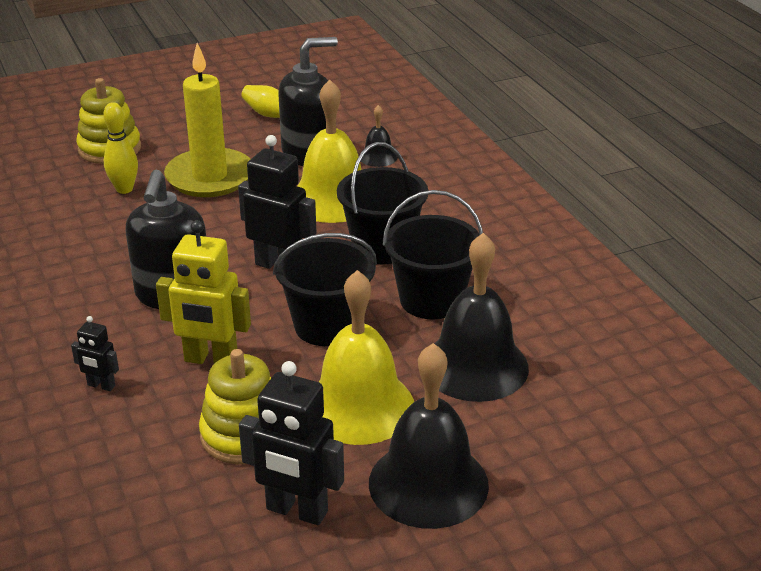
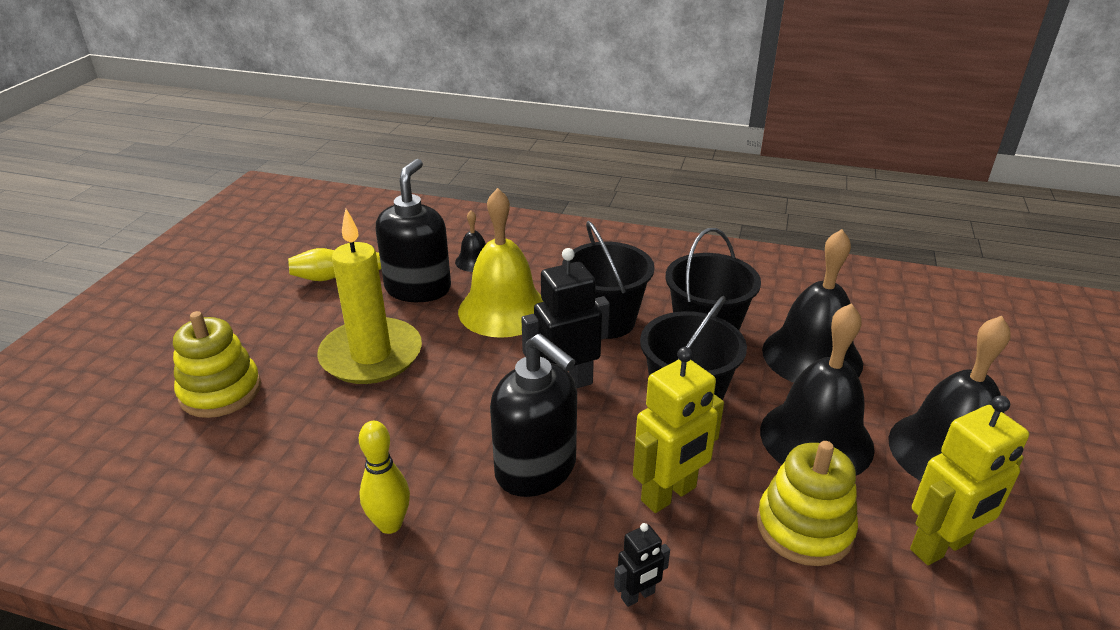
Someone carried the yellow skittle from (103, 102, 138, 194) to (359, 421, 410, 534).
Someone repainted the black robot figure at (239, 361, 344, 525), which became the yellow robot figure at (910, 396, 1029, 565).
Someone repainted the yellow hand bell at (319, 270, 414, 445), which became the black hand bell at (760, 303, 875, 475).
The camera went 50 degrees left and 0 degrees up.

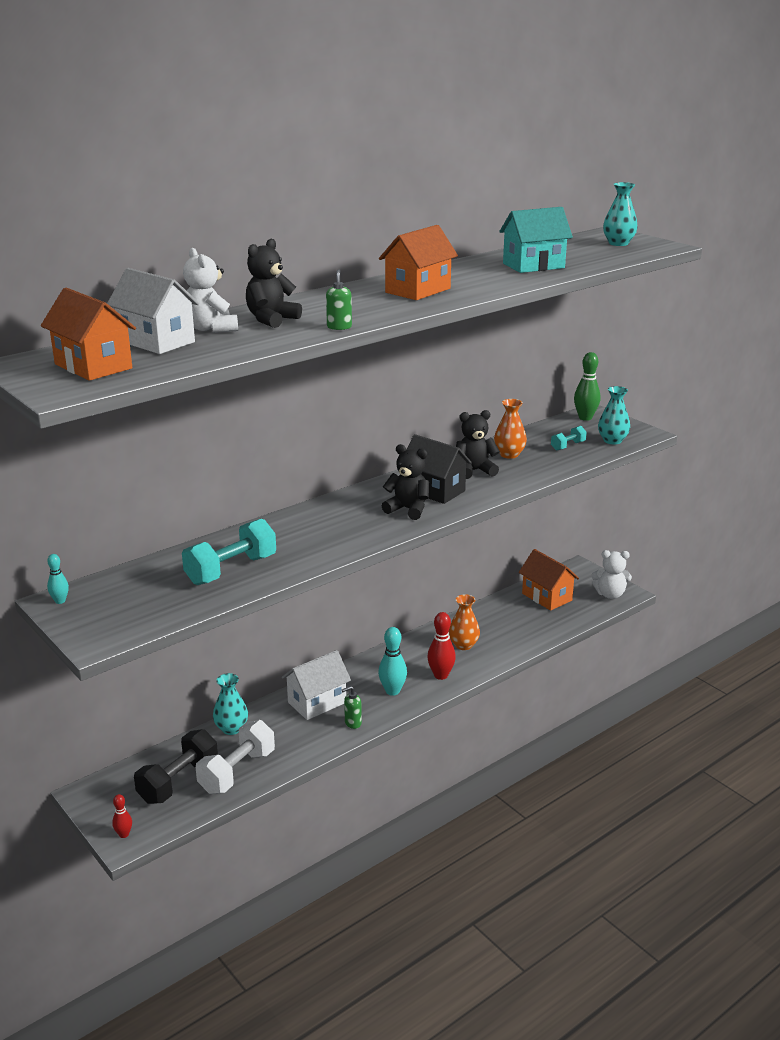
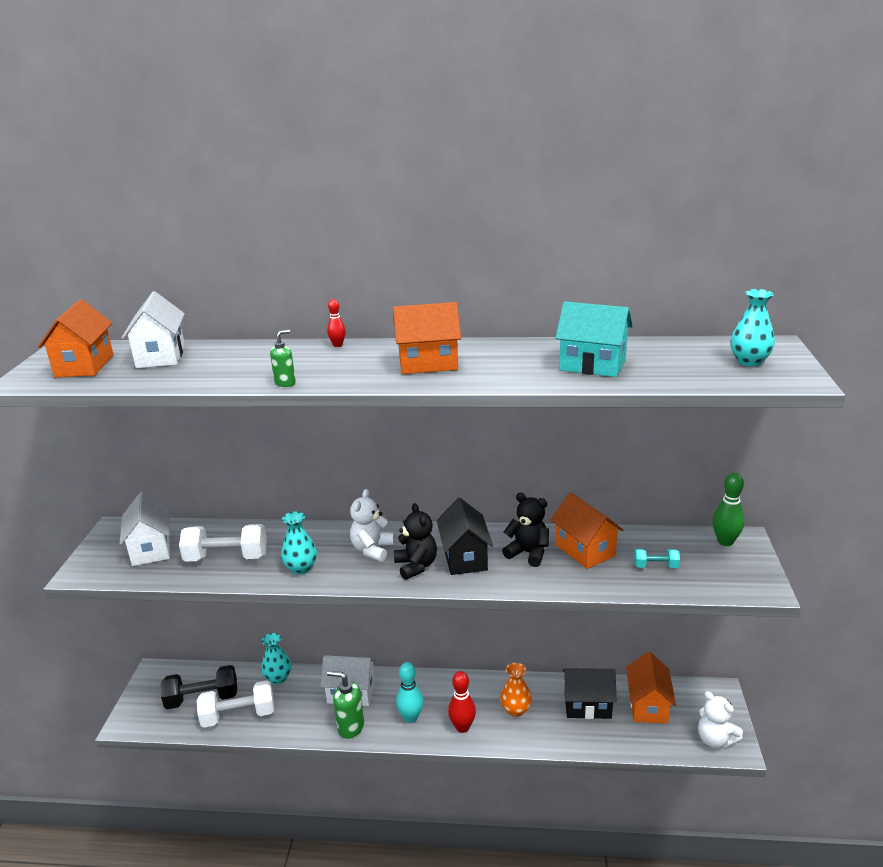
Someone took away the teal skittle at (47, 554, 69, 604).
Someone took away the black stuffed bear at (246, 239, 302, 328).
Someone put down the snow-white house at (120, 492, 170, 566).
Someone put down the black house at (562, 668, 617, 719).
Someone carried the scarlet skittle from (112, 794, 132, 838) to (327, 299, 346, 347).
Someone carried the snow-white stuffed bear from (183, 248, 238, 333) to (350, 489, 394, 562).
Someone carried the teal vase from (598, 386, 630, 444) to (281, 511, 317, 574).
Someone swapped the bright orange vase at (494, 399, 527, 459) for the bright orange house at (551, 492, 623, 569).
Someone repainted the teal dumbbell at (182, 519, 276, 585), which became the snow-white dumbbell at (179, 524, 267, 562).
Someone scaled the leaf-green pump bottle at (342, 686, 362, 729) by 1.72.
The camera went 45 degrees right and 0 degrees up.

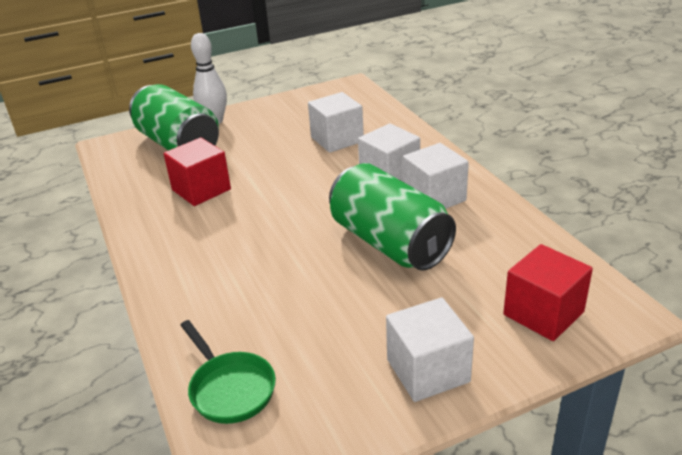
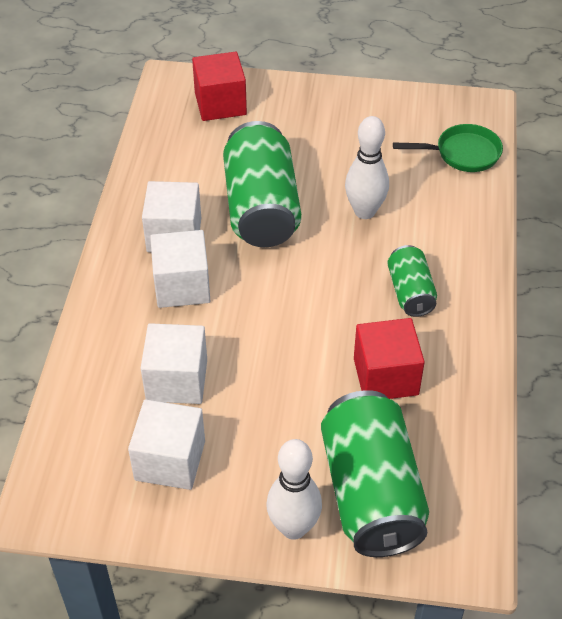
Someone put down the snow-white skittle at (345, 116, 389, 219).
Someone put down the leaf-green soda can at (387, 245, 437, 317).
Someone carried the snow-white cube from (386, 297, 474, 402) to (128, 400, 205, 490).
Someone rotated the leaf-green frying pan at (180, 320, 276, 424) by 90 degrees clockwise.
The camera went 150 degrees left and 15 degrees up.

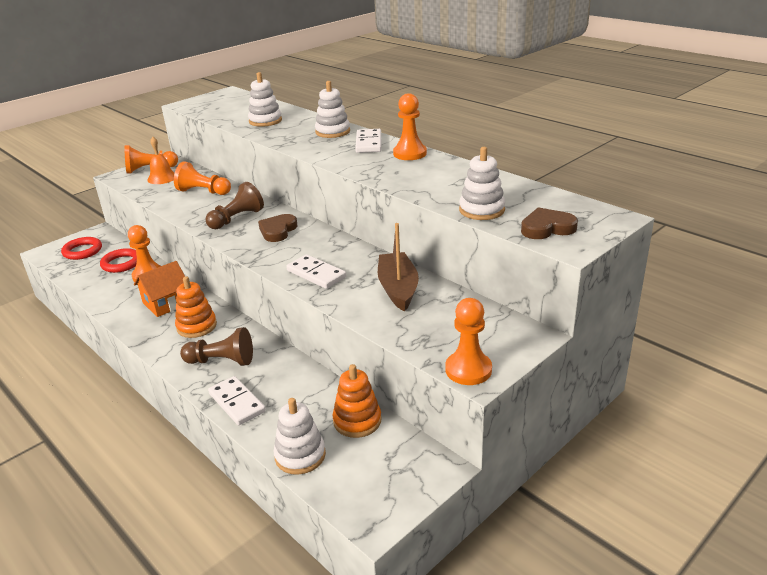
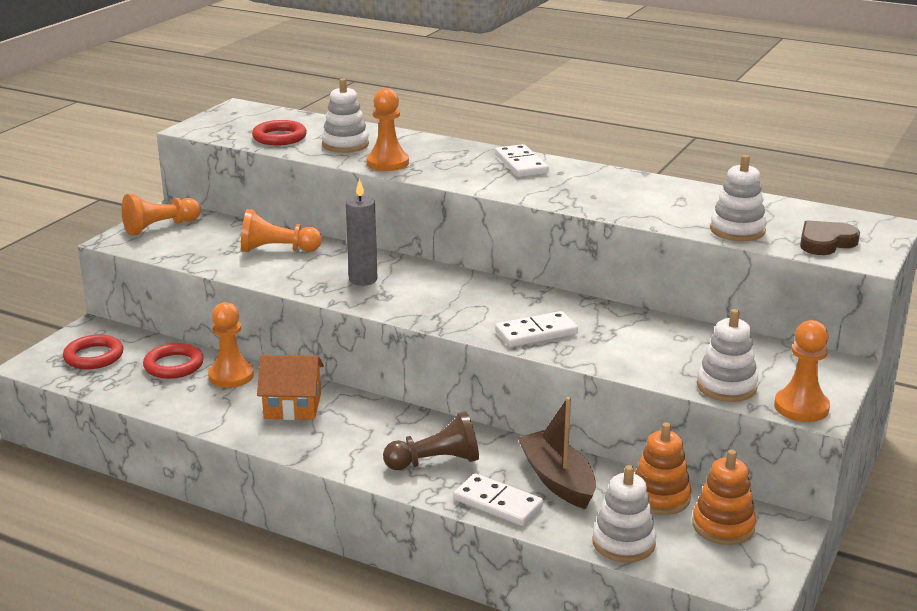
Someone took away the bright orange hand bell at (147, 137, 174, 184).
Someone took away the russet love heart at (258, 214, 298, 242).
Someone put down the scarlet hoop at (252, 120, 307, 145).
Someone carried the bright orange stacking toy from (175, 276, 217, 338) to (692, 450, 756, 545).
Someone carried the snow-white stacking toy from (315, 81, 350, 138) to (697, 309, 758, 402).
Someone carried the russet toy boat from (378, 223, 419, 312) to (517, 397, 596, 509).
Someone carried the bright orange pawn from (393, 93, 427, 160) to (366, 88, 409, 171).
Someone swapped the russet pawn at (205, 182, 264, 229) for the gray wax candle at (346, 179, 377, 286).
Someone rotated the bright orange house at (134, 261, 185, 317) by 60 degrees clockwise.
Someone rotated the snow-white domino piece at (286, 254, 346, 289) by 45 degrees counterclockwise.
The camera went 20 degrees left and 5 degrees down.

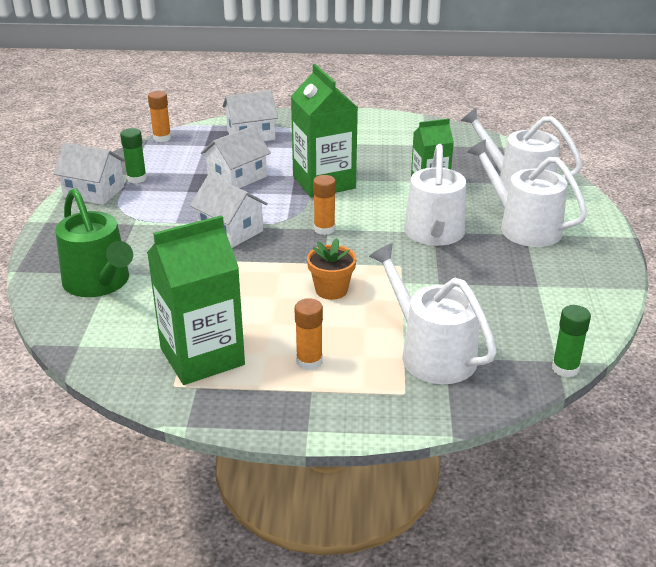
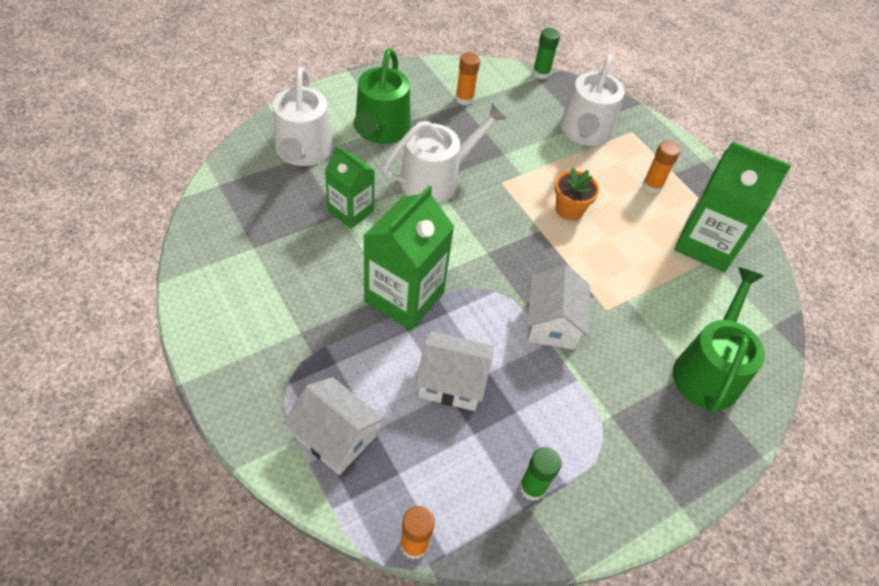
Someone took away the snow-white house at (53, 143, 126, 205).
Someone carried the bright orange glue from (313, 175, 336, 235) to (456, 52, 480, 105).
Someone repainted the snow-white watering can at (467, 139, 587, 247), which became the leaf-green watering can at (353, 48, 411, 144).
The camera went 130 degrees left and 20 degrees up.

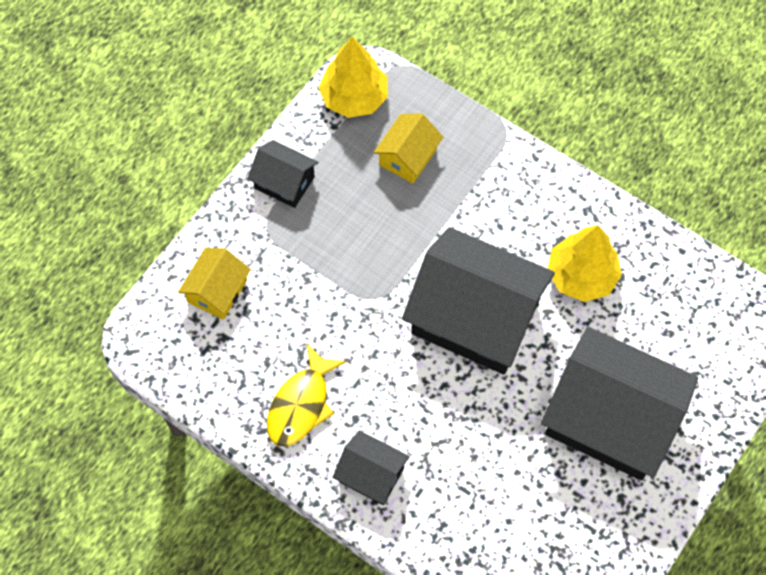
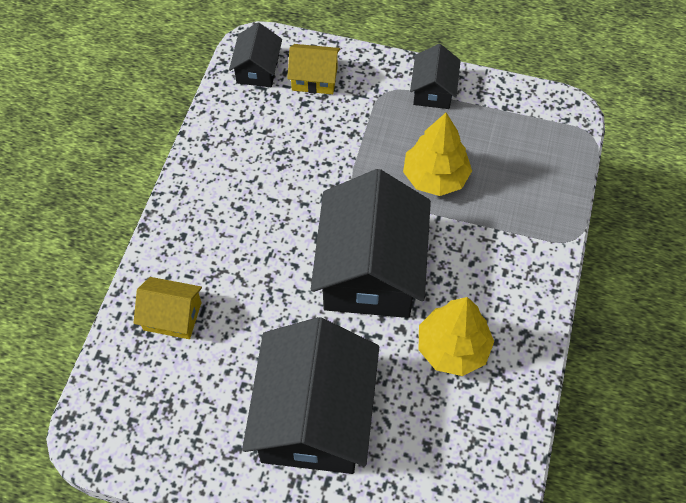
Someone took away the yellow toy fish at (267, 344, 346, 447).
Someone carried the yellow toy tree from (319, 37, 388, 118) to (403, 113, 472, 196).
Someone carried the black house from (332, 430, 410, 505) to (229, 23, 282, 87).
Someone carried the yellow house from (373, 113, 443, 183) to (134, 277, 202, 339).
The camera went 70 degrees right and 5 degrees down.

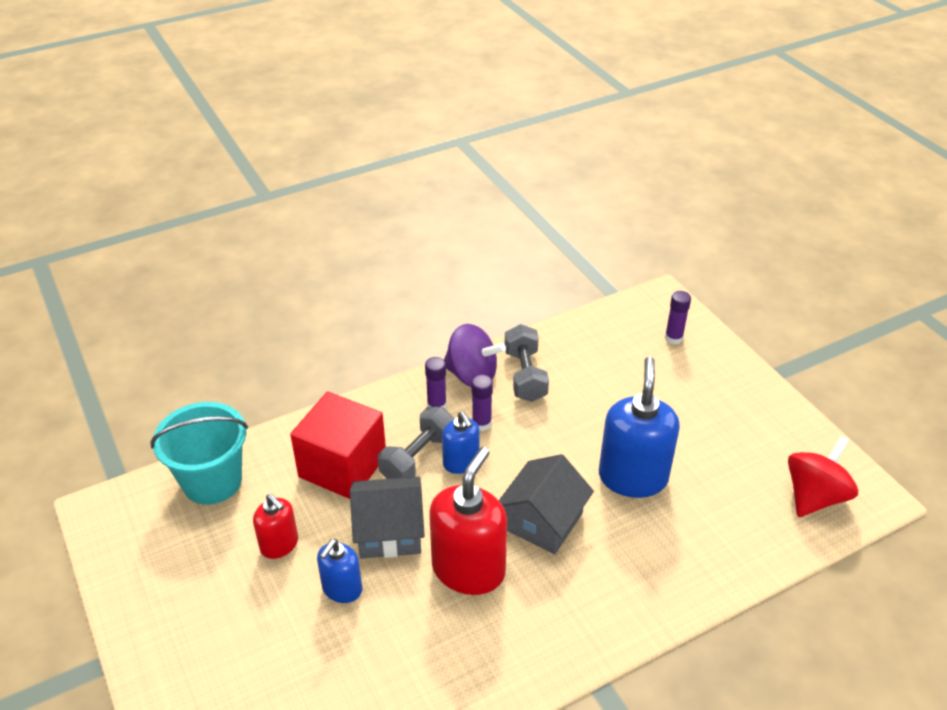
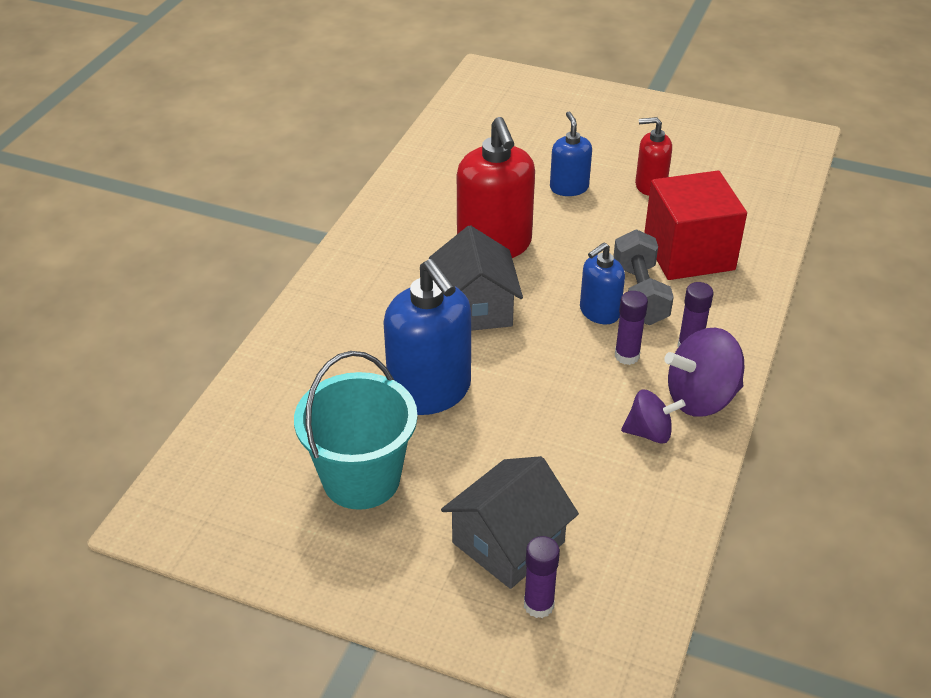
Someone took away the scarlet spinning top at (788, 436, 858, 517).
Someone carried the teal sand bucket from (150, 402, 248, 505) to (294, 351, 418, 510).
Someone carried the gray house from (350, 477, 425, 559) to (441, 456, 579, 589).
Someone swapped the gray dumbbell at (505, 324, 549, 402) for the royal purple spinning top at (621, 390, 686, 444).
Someone rotated the cobalt pump bottle at (442, 412, 480, 474) by 60 degrees counterclockwise.
The camera went 140 degrees right and 0 degrees up.

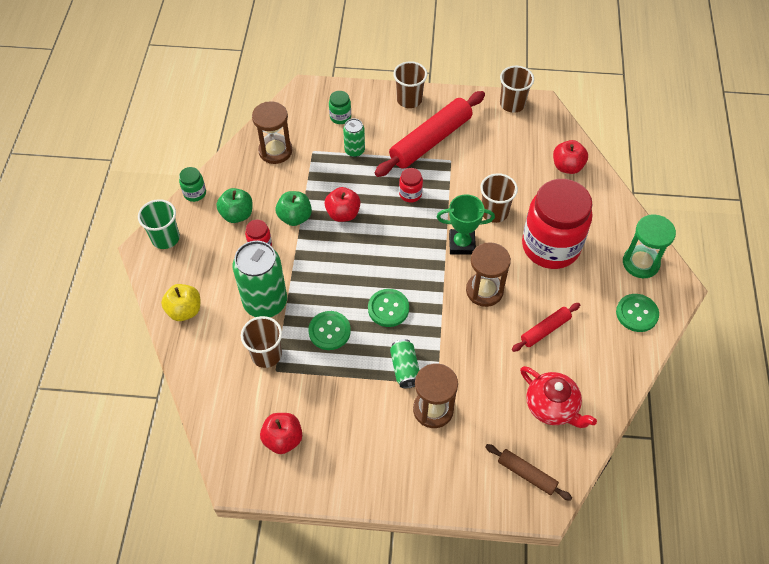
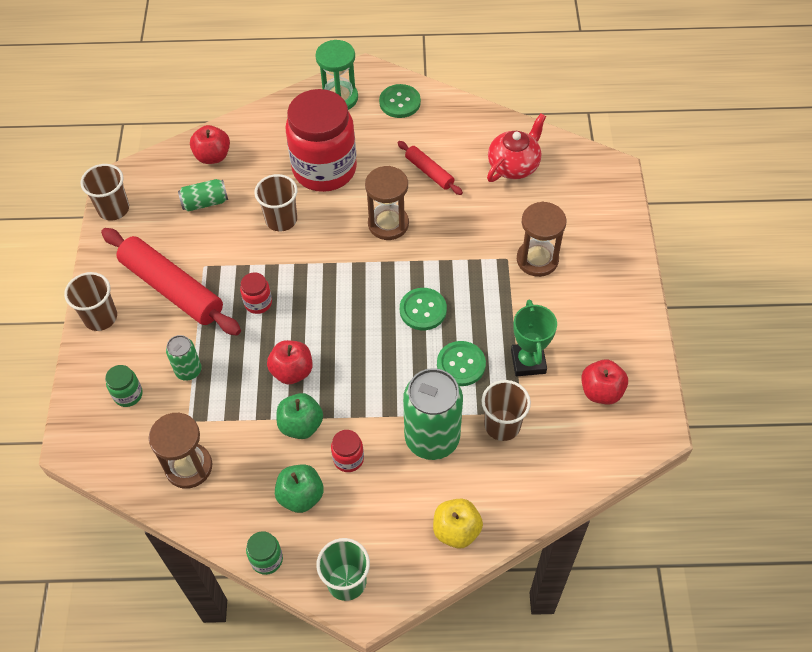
Someone took away the russet dough roller at (485, 444, 572, 501).
Someone carried the leaf-green soda can from (390, 339, 419, 388) to (178, 179, 228, 211).
Someone carried the leaf-green prize cup from (437, 194, 495, 255) to (511, 300, 557, 376).
The camera went 95 degrees left and 0 degrees up.

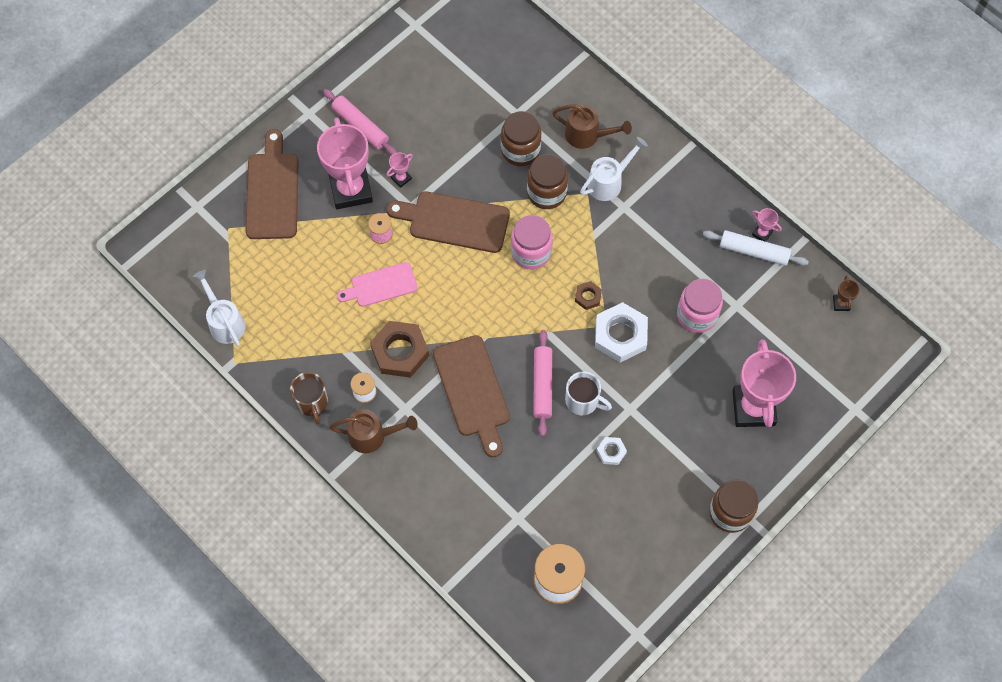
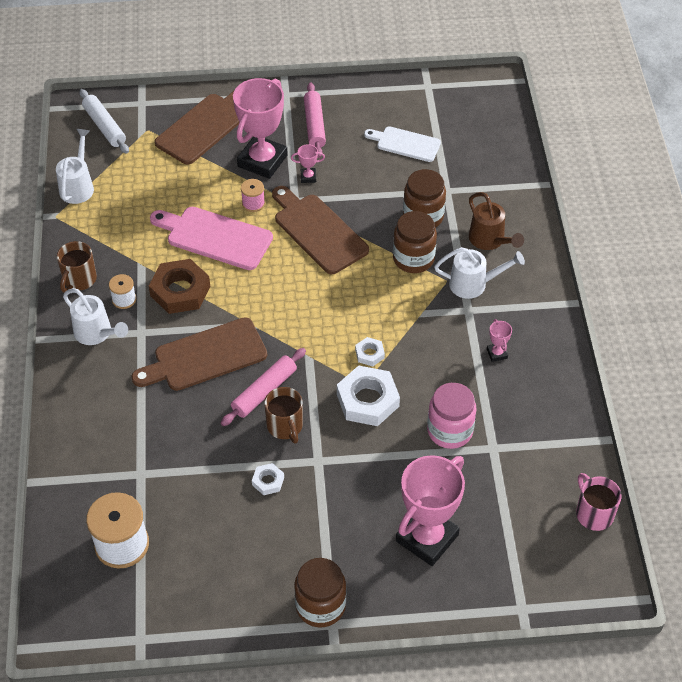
Someone took away the rose-pink jar at (511, 215, 553, 270).
Someone put down the snow-white chopping board at (364, 126, 441, 162).
Someone carried the snow-white dough roller from (703, 230, 809, 266) to (79, 89, 129, 154).
Someone carried the rose-pink prize cup from (752, 208, 782, 242) to (487, 319, 512, 362).
Someone swapped the russet prize cup at (833, 276, 860, 311) for the rose-pink tea mug at (576, 473, 622, 531).
Someone repainted the russet watering can at (329, 409, 418, 453), which became the snow-white watering can at (63, 288, 128, 345).
Someone repainted the snow-white tea mug at (565, 371, 612, 415), which became the russet tea mug at (264, 387, 303, 444).
Someone repainted the russet nut at (575, 281, 602, 310), which became the snow-white nut at (355, 337, 385, 366).
Someone rotated the russet chopping board at (433, 335, 510, 458) by 45 degrees clockwise.
Someone scaled the rose-pink chopping board at (337, 262, 417, 307) by 1.56.
The camera went 40 degrees right and 15 degrees down.

